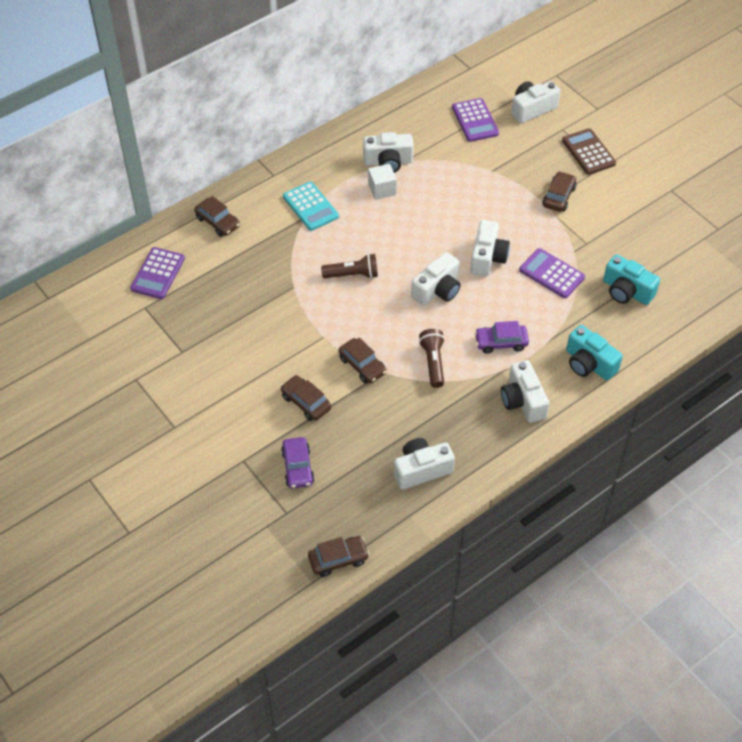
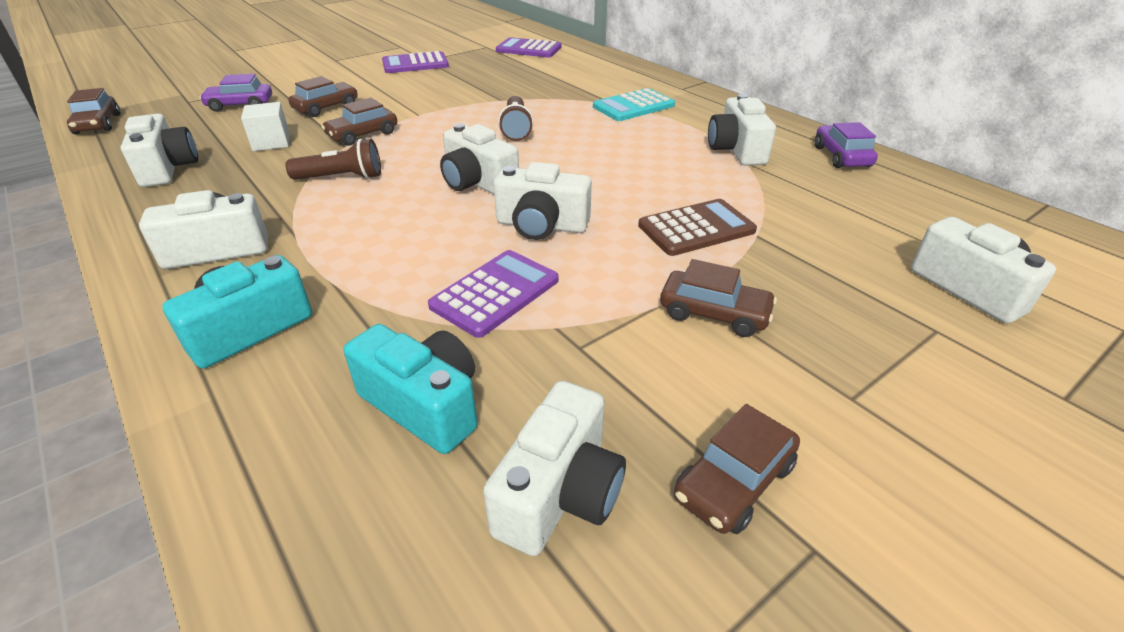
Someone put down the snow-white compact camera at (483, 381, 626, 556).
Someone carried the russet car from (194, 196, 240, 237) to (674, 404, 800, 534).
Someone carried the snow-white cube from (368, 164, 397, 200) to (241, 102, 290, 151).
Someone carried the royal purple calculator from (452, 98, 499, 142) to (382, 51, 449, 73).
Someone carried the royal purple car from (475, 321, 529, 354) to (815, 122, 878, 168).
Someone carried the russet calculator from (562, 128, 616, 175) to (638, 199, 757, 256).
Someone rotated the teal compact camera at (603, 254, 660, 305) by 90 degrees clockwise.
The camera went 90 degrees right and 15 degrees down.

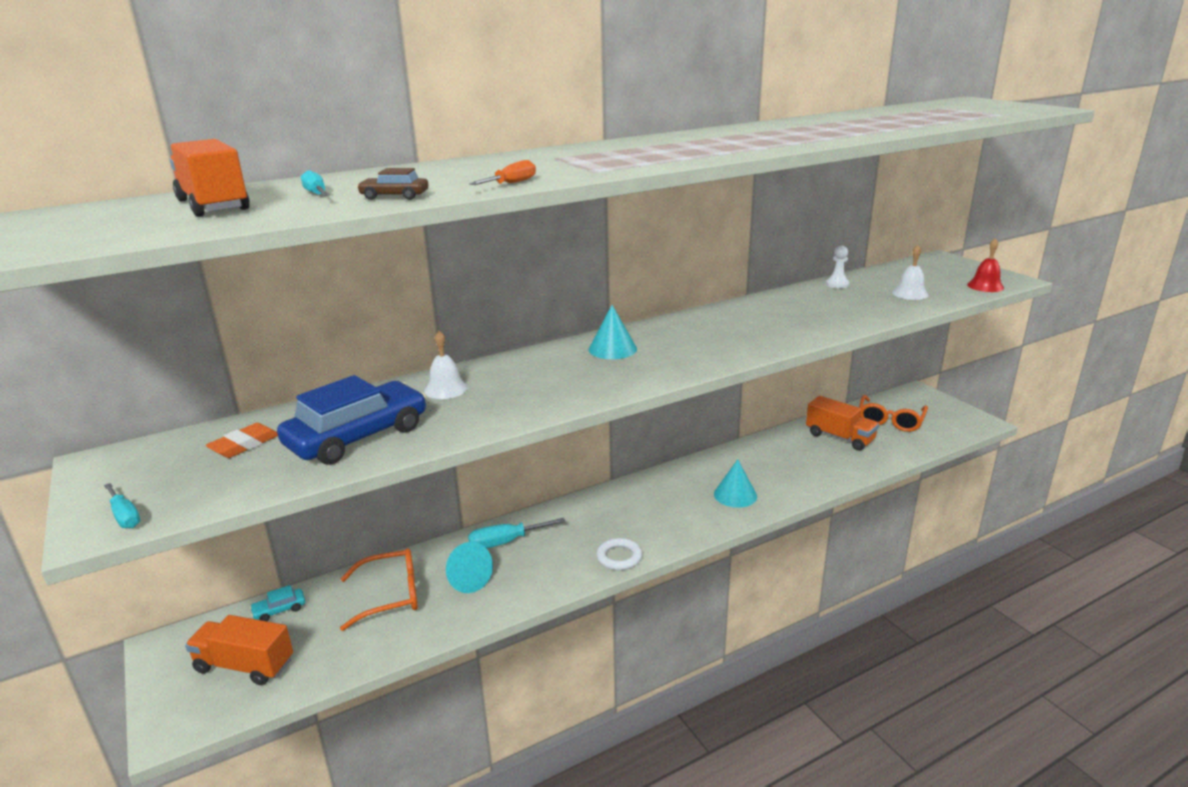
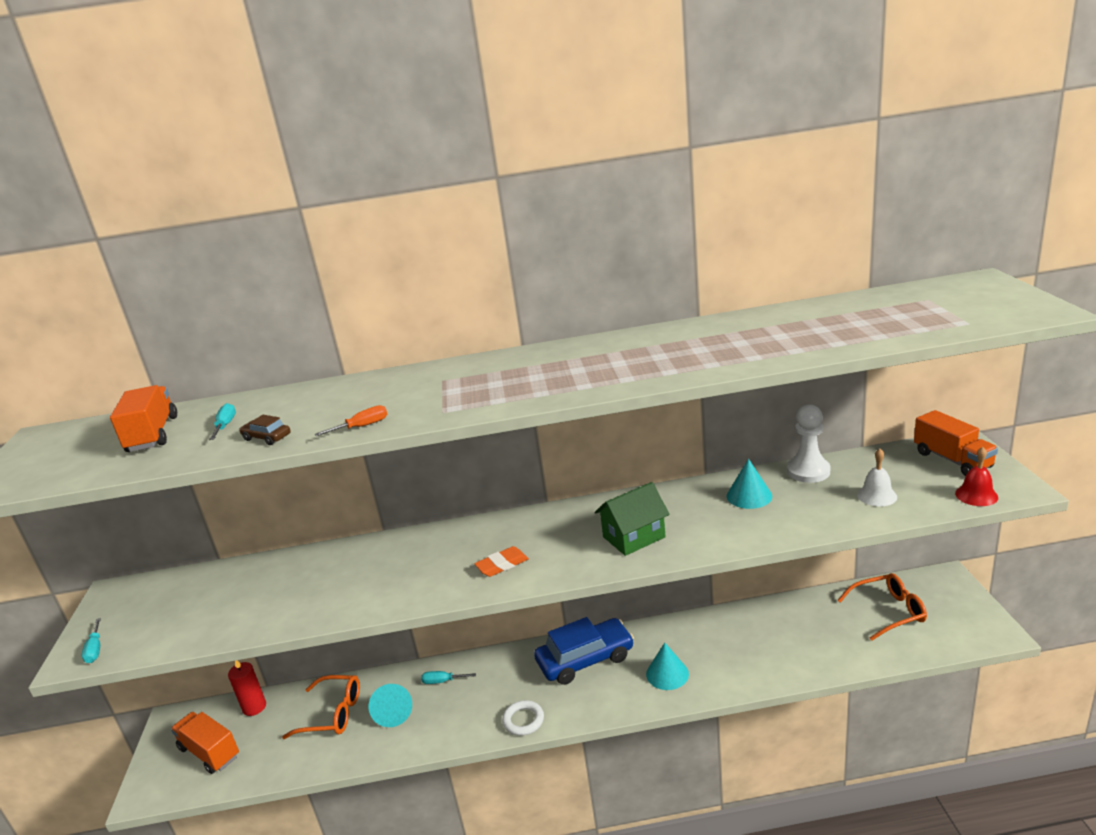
Someone took away the snow-white hand bell at (424, 331, 468, 399).
Someone put down the leaf-green house at (595, 482, 670, 556).
Someone carried the bright orange eraser from (206, 423, 278, 458) to (474, 546, 529, 577).
Someone carried the cobalt car from (277, 375, 426, 465) to (534, 617, 634, 685).
Someone carried the teal solid cone from (589, 305, 637, 359) to (727, 459, 772, 509).
Someone carried the bright orange truck from (806, 396, 879, 451) to (914, 410, 998, 476).
Someone swapped the teal car at (250, 585, 305, 621) for the scarlet wax candle at (228, 660, 266, 716).
Someone rotated the bright orange spectacles at (859, 395, 928, 432) by 150 degrees counterclockwise.
Someone scaled the teal hand screwdriver at (468, 518, 566, 549) by 0.63.
Someone scaled the snow-white pawn at (826, 246, 850, 289) by 1.74.
The camera went 25 degrees right and 0 degrees up.

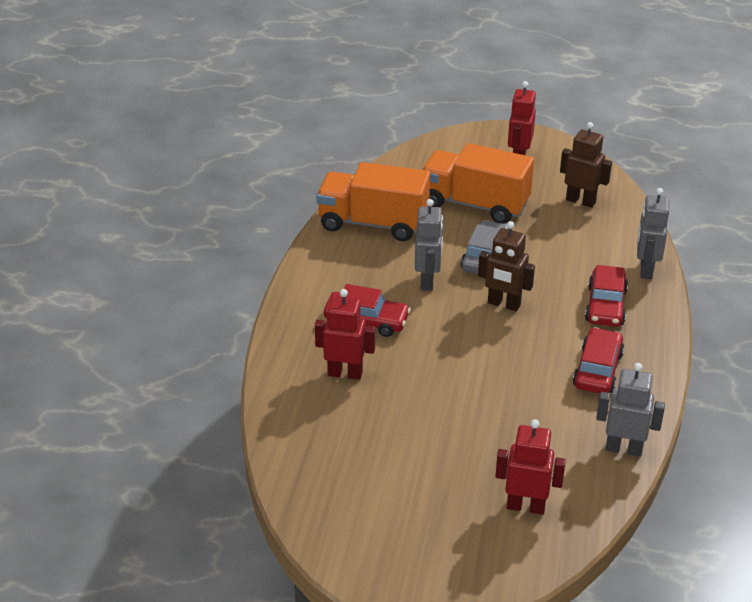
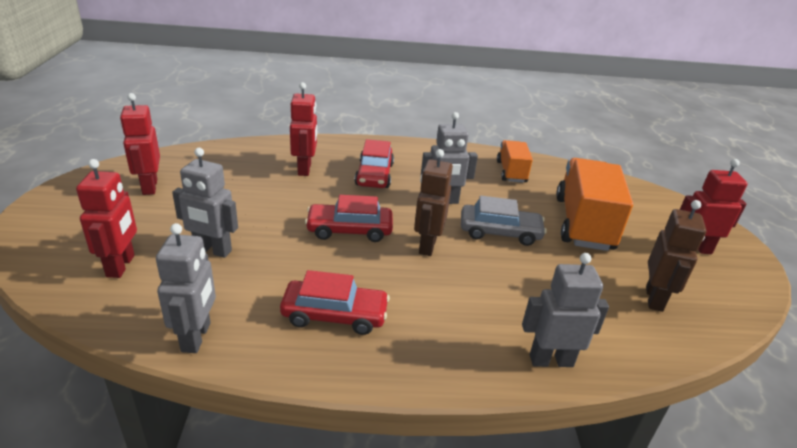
Someone put down the scarlet robot figure at (120, 93, 160, 195).
Someone put down the gray robot figure at (172, 148, 238, 258).
Someone carried the scarlet car from (585, 265, 628, 327) to (305, 195, 393, 242).
Someone scaled the bright orange truck at (317, 162, 430, 241) by 0.56.
The camera went 75 degrees right and 5 degrees down.

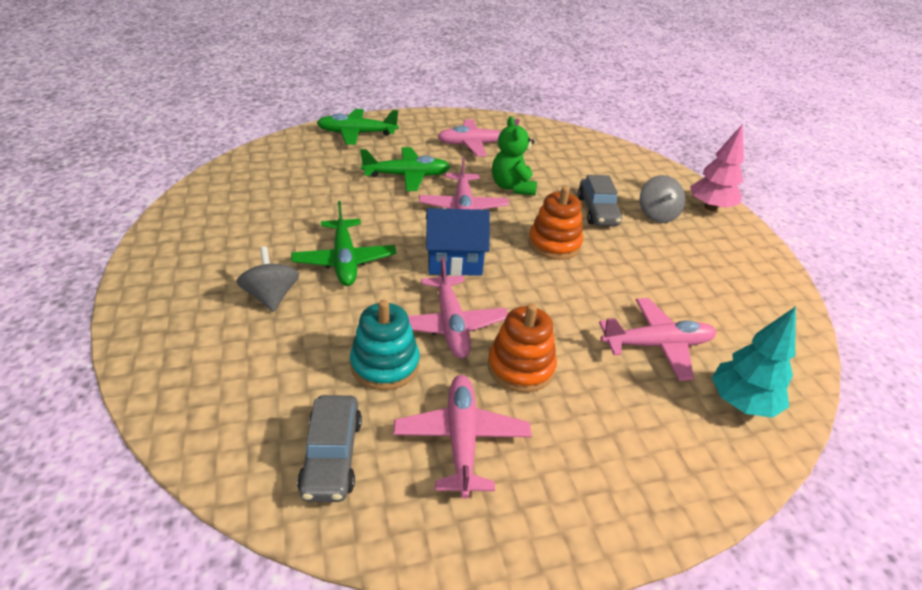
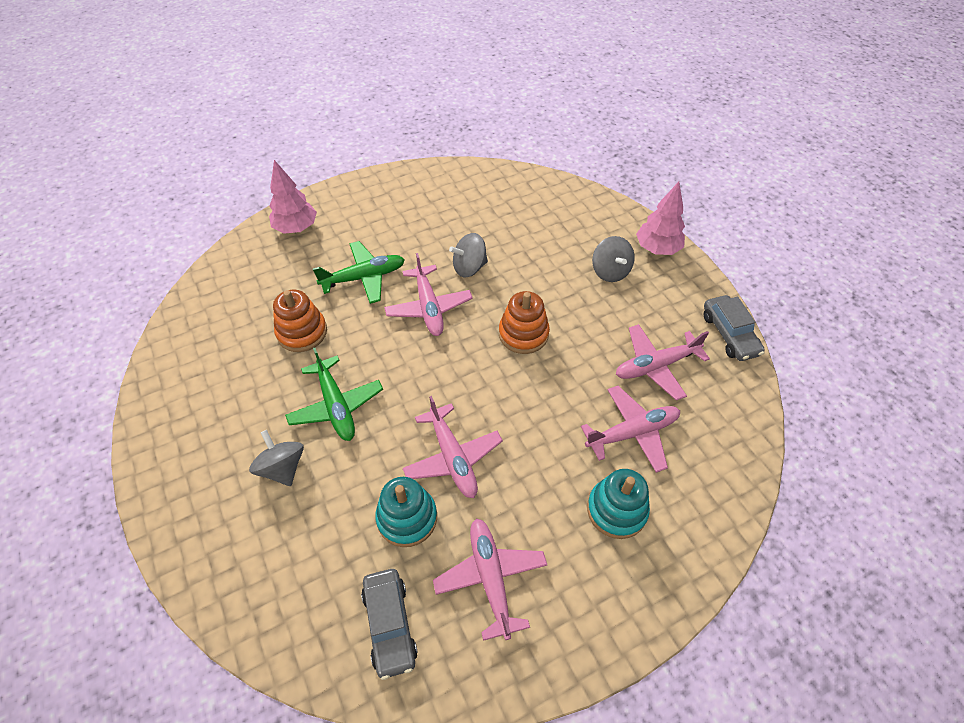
Someone took away the cobalt house at (426, 208, 490, 276).
Someone took away the teal toy tree at (712, 306, 796, 418).
Someone put down the teal stacking toy at (587, 469, 650, 539).
Someone carried the rose-pink toy plane from (437, 119, 520, 156) to (616, 324, 710, 401).
Someone carried the bright orange stacking toy from (488, 303, 557, 393) to (273, 290, 327, 352).
Someone carried the gray car from (578, 175, 622, 226) to (704, 295, 765, 361).
Someone swapped the leaf-green toy plane at (317, 109, 399, 145) for the rose-pink toy tree at (269, 160, 317, 234).
Someone swapped the leaf-green stuffed bear at (492, 116, 537, 196) for the gray spinning top at (449, 233, 488, 277).
The camera went 10 degrees left and 15 degrees up.

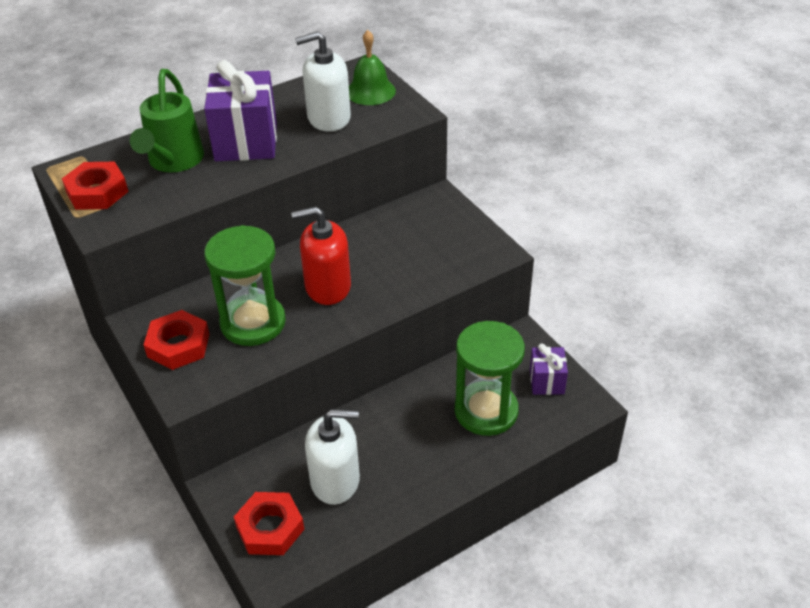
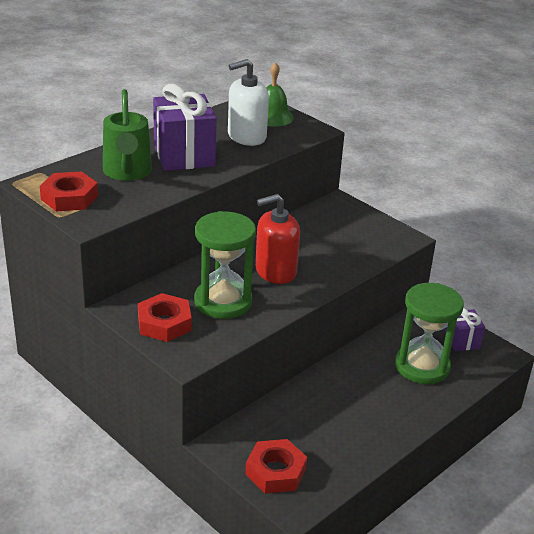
Someone took away the snow-white pump bottle at (305, 409, 360, 505).
The camera went 15 degrees left and 10 degrees down.

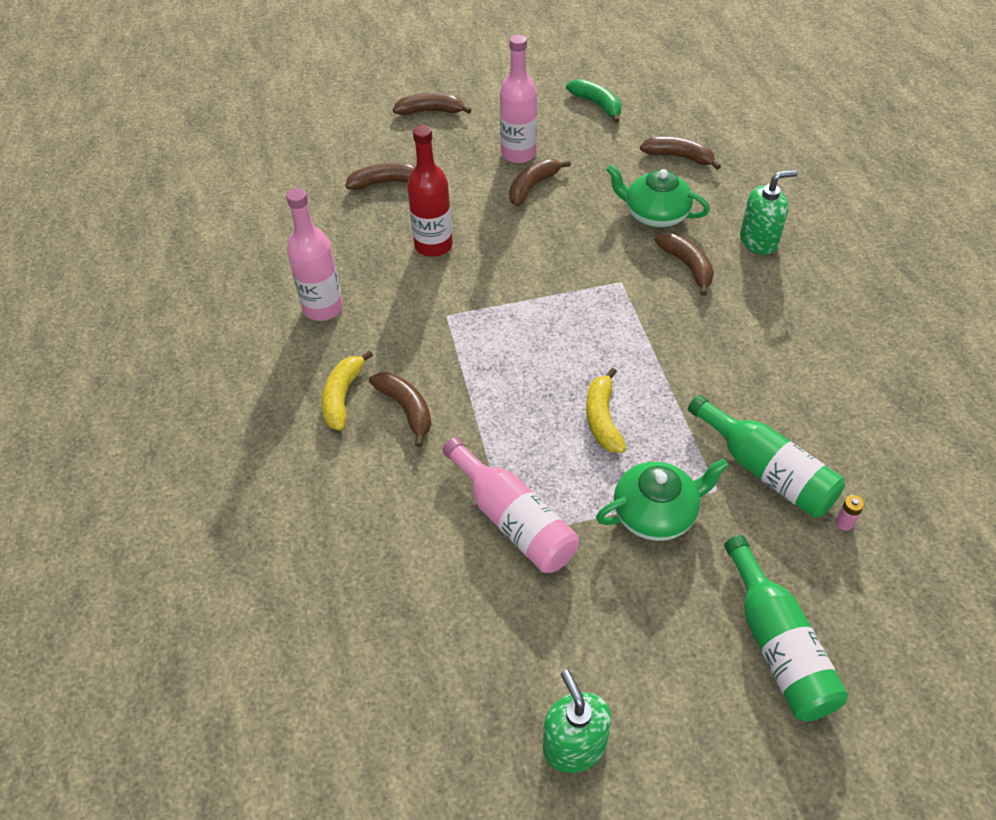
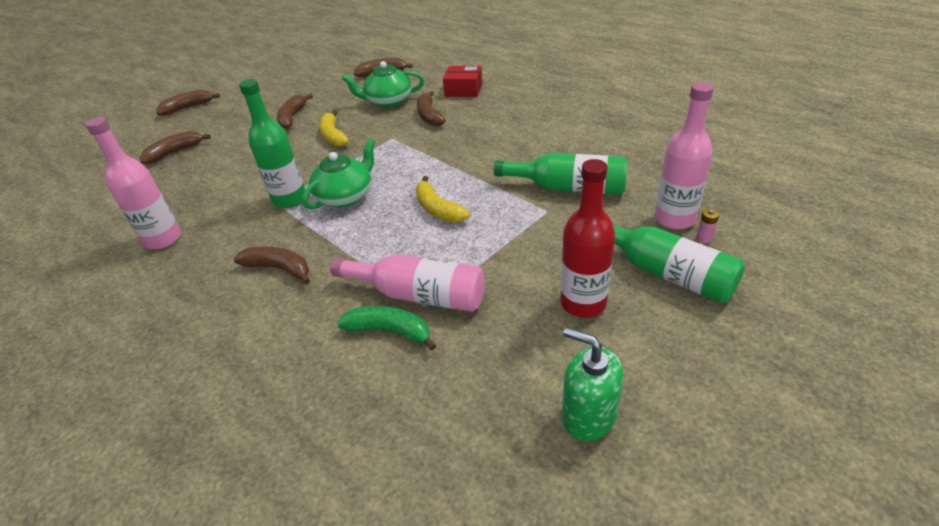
Someone put down the leaf-green drink bottle at (239, 79, 305, 208).
Someone carried the yellow banana fruit from (321, 350, 373, 431) to (319, 110, 349, 147).
Someone carried the scarlet drink bottle from (407, 125, 453, 257) to (560, 159, 615, 318).
Someone carried the rose-pink drink bottle from (500, 35, 537, 163) to (655, 82, 714, 230).
Someone carried the leaf-green banana fruit from (566, 79, 621, 123) to (337, 306, 436, 351).
Someone carried the leaf-green tea pot from (596, 458, 729, 541) to (302, 138, 376, 209).
Someone carried the rose-pink AA battery from (835, 495, 864, 531) to (696, 208, 719, 243).
Someone swapped the leaf-green pump bottle at (740, 170, 798, 255) for the scarlet parcel at (443, 66, 482, 97).
Someone rotated the russet banana fruit at (654, 233, 714, 296) by 135 degrees counterclockwise.
The camera went 30 degrees left and 10 degrees down.

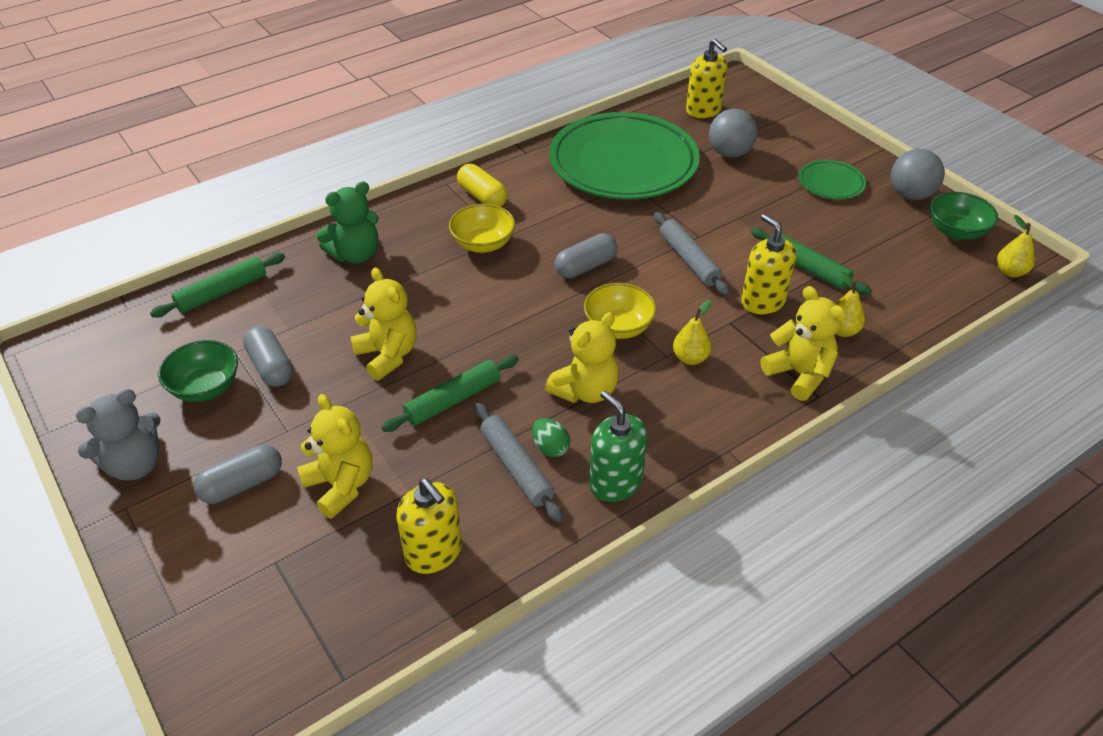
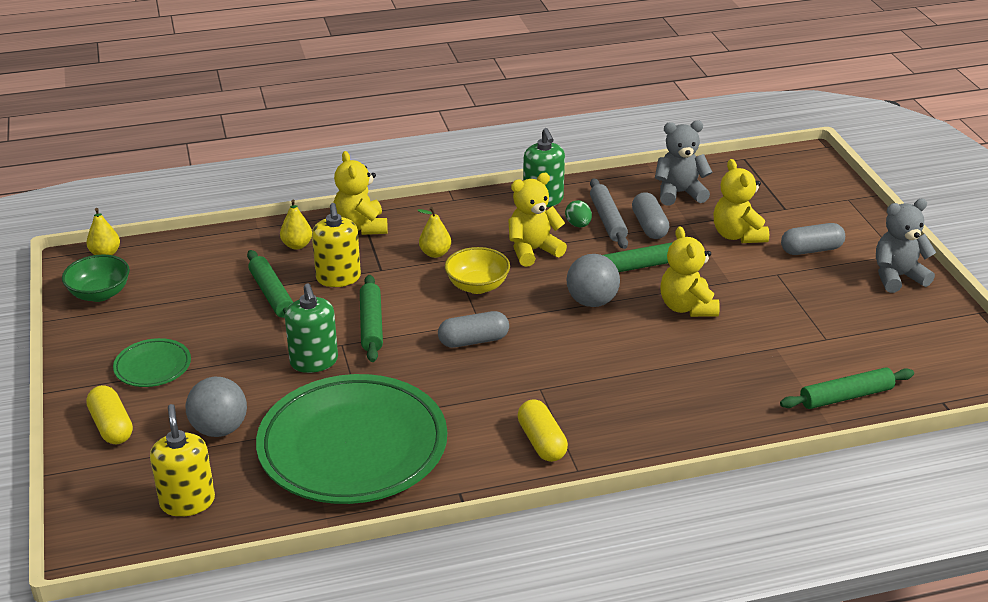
Someone took away the leaf-green bowl at (158, 340, 238, 402).
Someone took away the leaf-green stuffed bear at (317, 181, 378, 264).
Someone took away the yellow bowl at (449, 204, 515, 253).
Someone put down the yellow capsule at (86, 385, 133, 444).
Someone put down the leaf-green pump bottle at (285, 283, 338, 373).
Someone carried the gray capsule from (243, 326, 293, 387) to (632, 192, 669, 239).
Someone carried the gray ball from (891, 149, 945, 200) to (567, 254, 620, 307).
Someone swapped the yellow pump bottle at (396, 478, 462, 574) for the gray stuffed bear at (655, 121, 712, 206).
Someone repainted the gray dough roller at (654, 212, 730, 296), which became the leaf-green dough roller at (360, 275, 383, 362).
The camera went 160 degrees left and 10 degrees down.

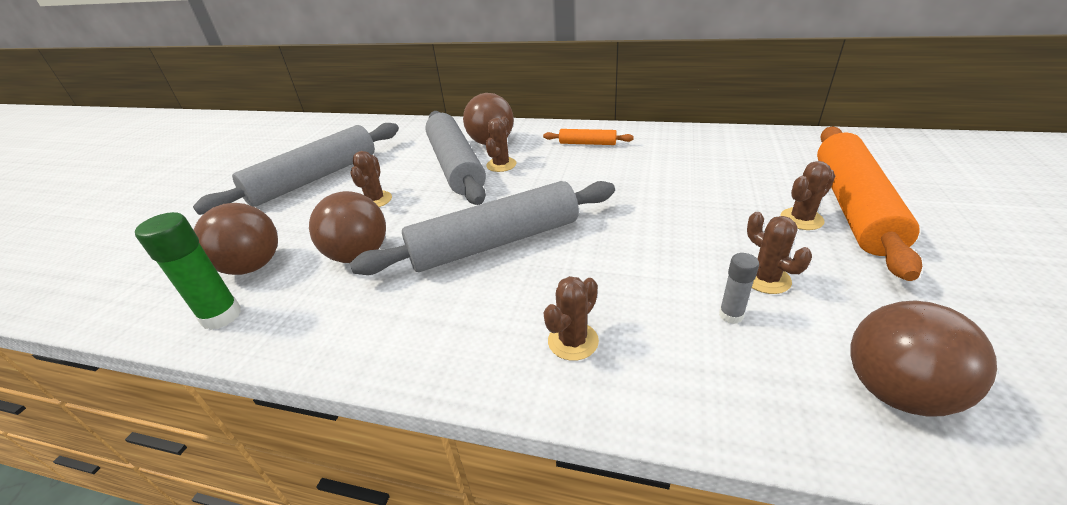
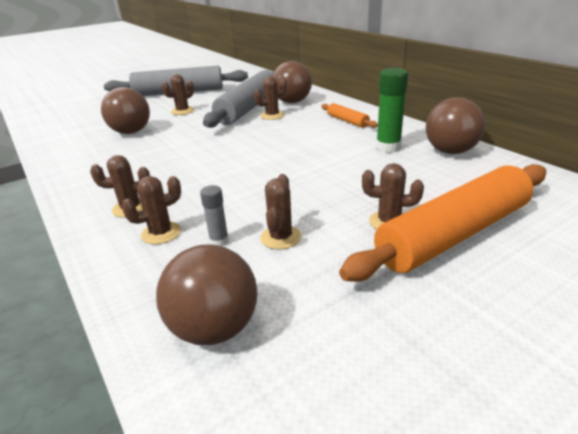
Someone took away the gray dough roller at (350, 181, 615, 275).
Someone put down the russet cactus at (122, 176, 181, 244).
Someone carried the leaf-green glue from (135, 212, 241, 330) to (376, 68, 408, 153).
Someone carried the russet ball from (194, 203, 278, 275) to (426, 97, 485, 154).
The camera went 40 degrees right and 5 degrees down.

